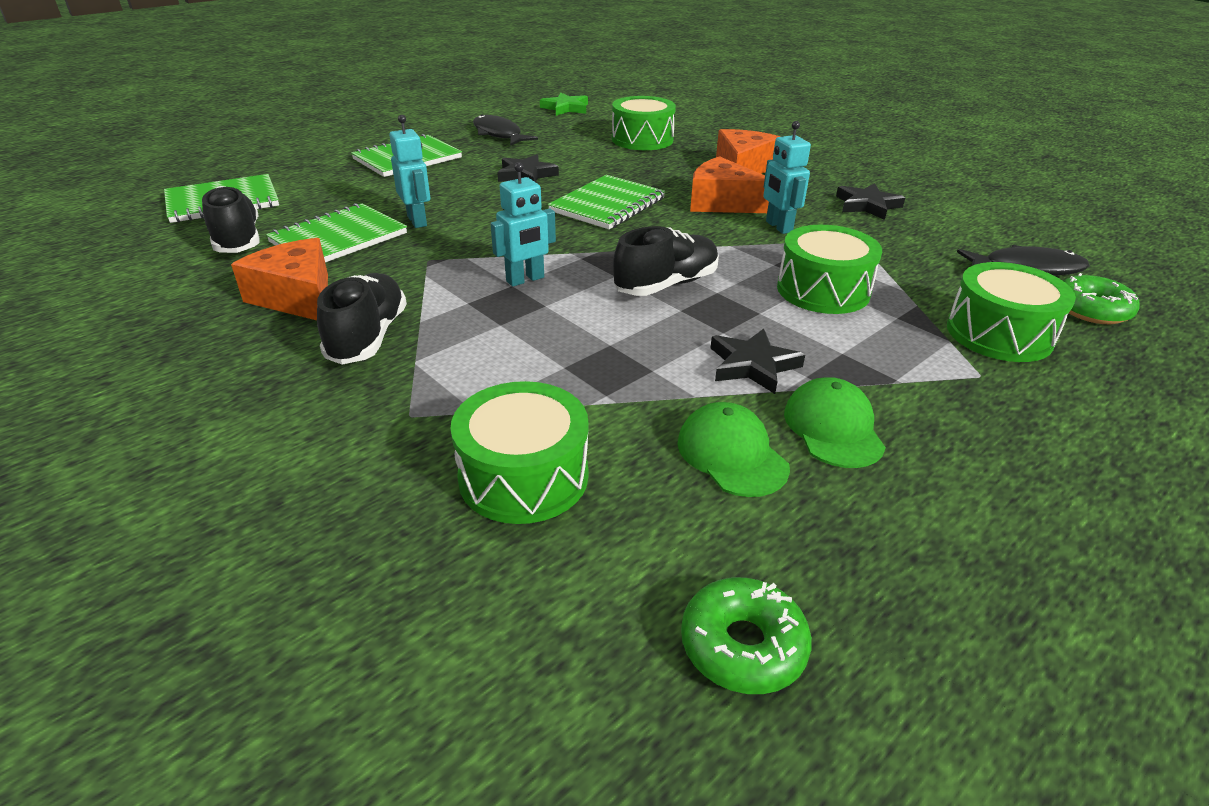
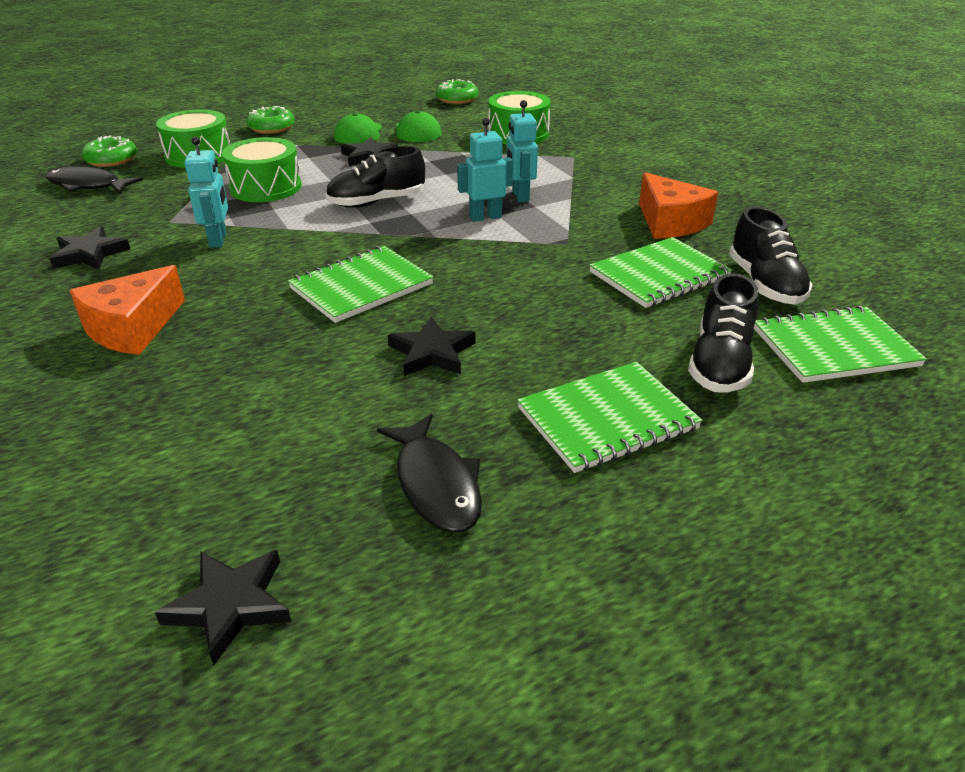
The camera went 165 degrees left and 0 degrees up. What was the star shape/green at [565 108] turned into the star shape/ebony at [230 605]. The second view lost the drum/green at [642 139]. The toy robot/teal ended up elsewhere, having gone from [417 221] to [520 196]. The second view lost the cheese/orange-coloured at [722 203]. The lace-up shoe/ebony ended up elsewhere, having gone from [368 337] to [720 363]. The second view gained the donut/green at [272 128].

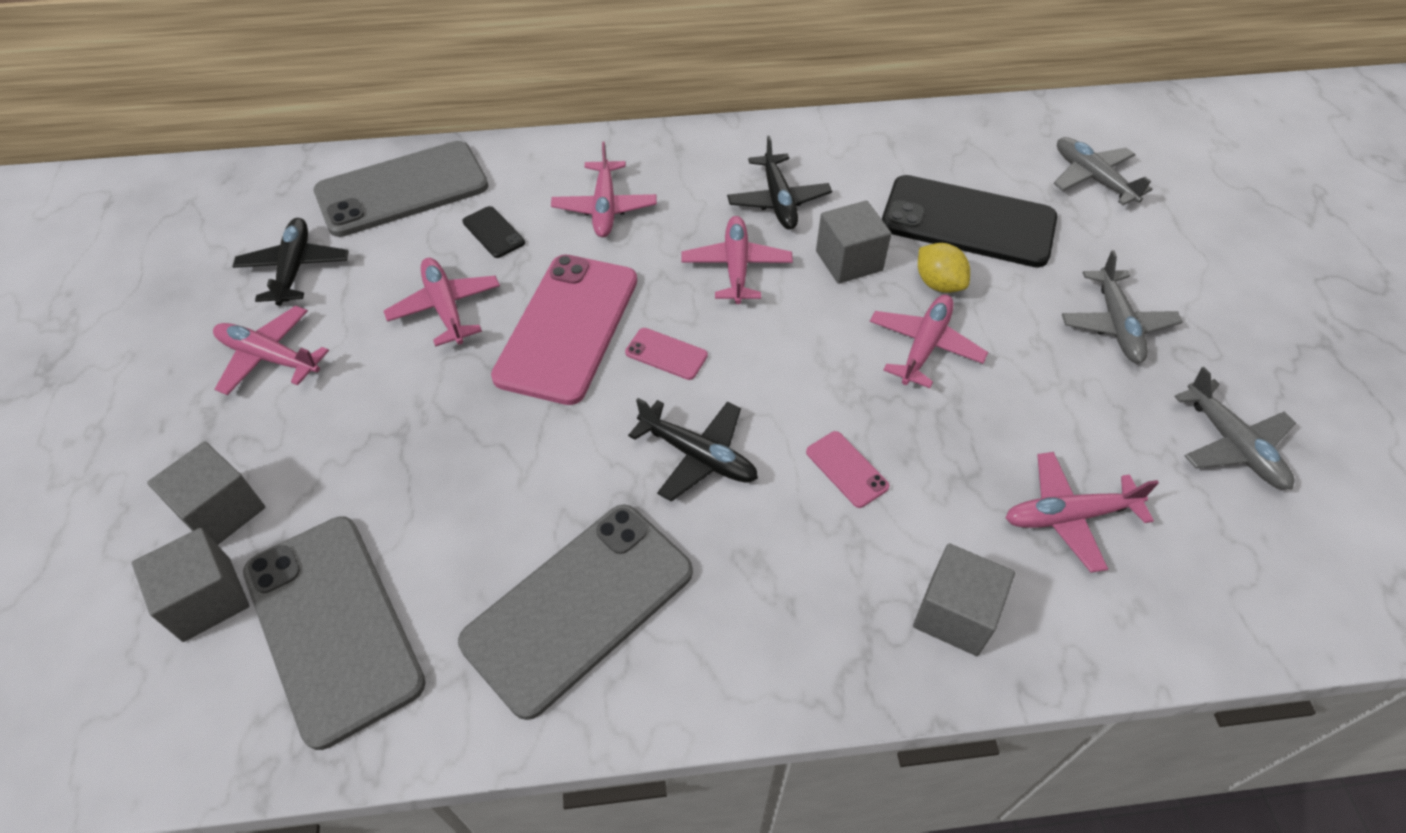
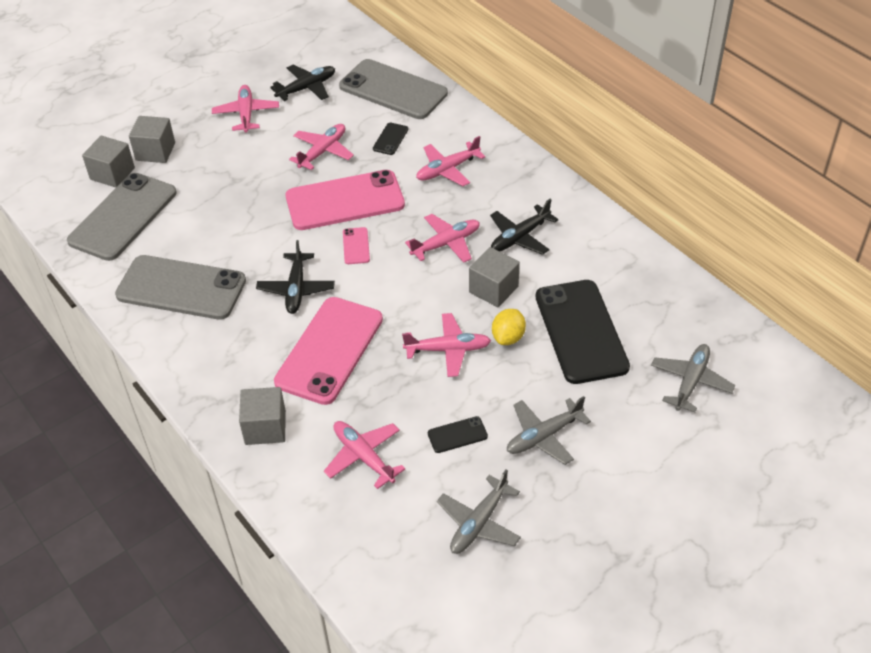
The camera went 60 degrees right and 5 degrees down. The size of the phone/pink at [846 469] changed by a factor of 2.40. The second view gained the phone/ebony at [457 435].

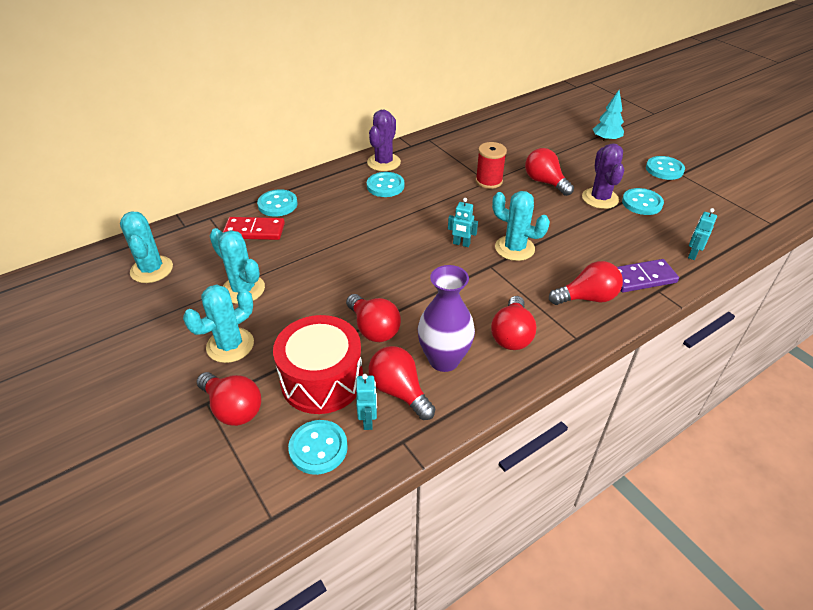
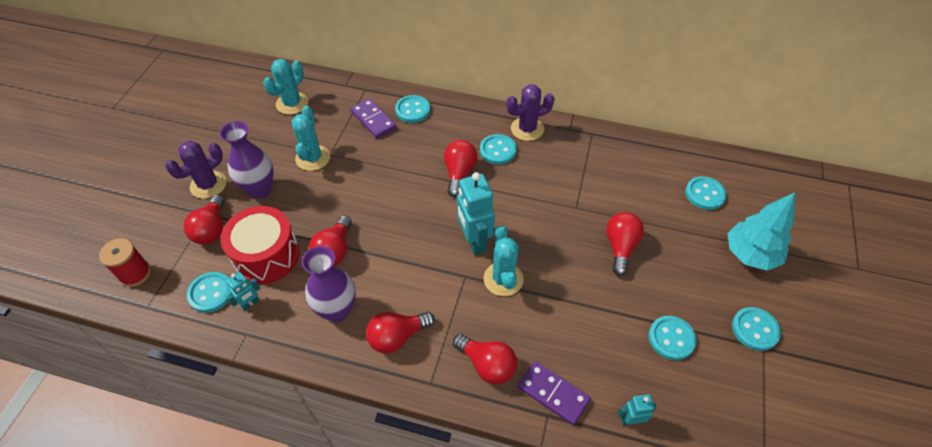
The camera went 50 degrees right and 10 degrees up. The size of the fir tree/teal at [606 140] changed by a factor of 1.56. The reel of thread/scarlet ended up elsewhere, having gone from [489 181] to [135 274]. The prickly plant/violet ended up elsewhere, having gone from [600 198] to [208 185]. The size of the toy robot/teal at [461 244] changed by a factor of 1.97. What was the domino/scarlet at [254 231] turned into the domino/violet at [373 120]. Where the prickly plant/teal stood at [230 345], the flower vase/violet came to stand at [260 189]. The bulb/scarlet ended up elsewhere, having gone from [399 391] to [459 173]. The second view gained the sewing button/teal at [704 194].

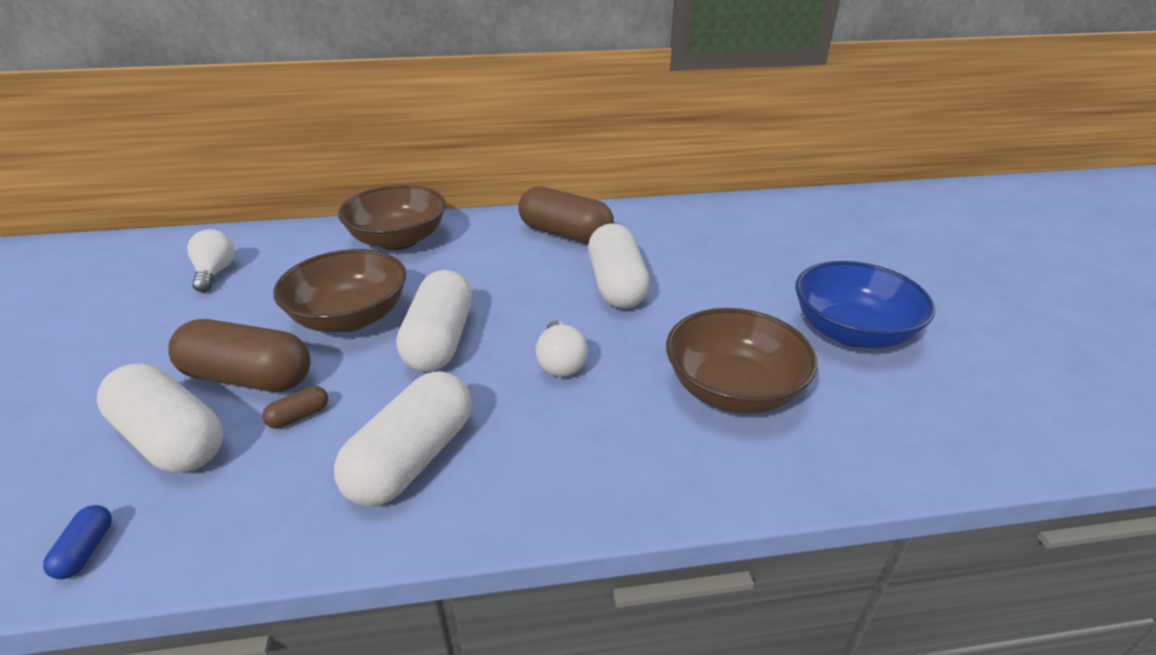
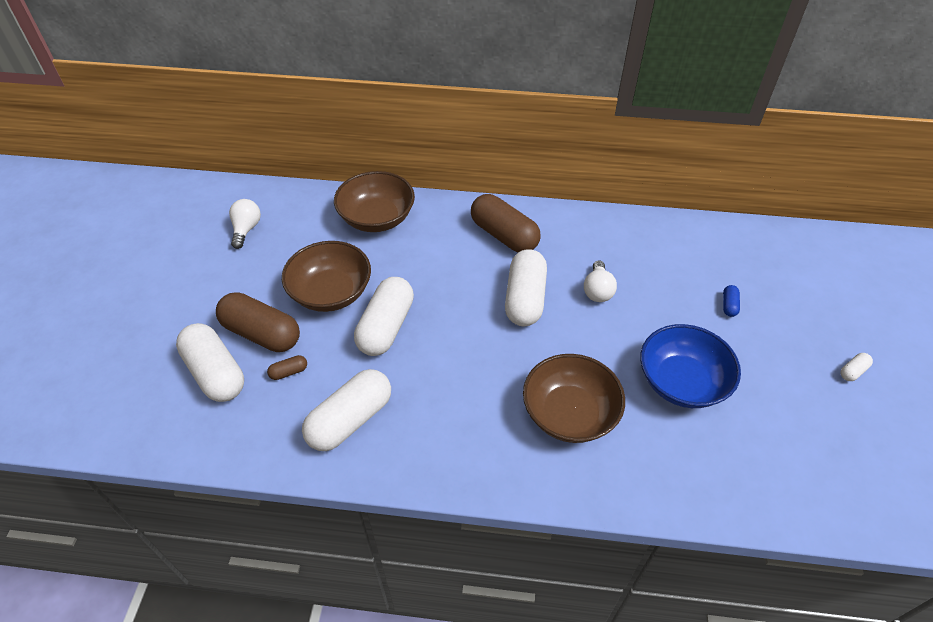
The camera went 15 degrees right and 15 degrees up. The bulb/snow-white ended up elsewhere, having gone from [560 362] to [597 290]. The capsule/cobalt ended up elsewhere, having gone from [86 550] to [729 305]. The second view gained the capsule/snow-white at [853 371].

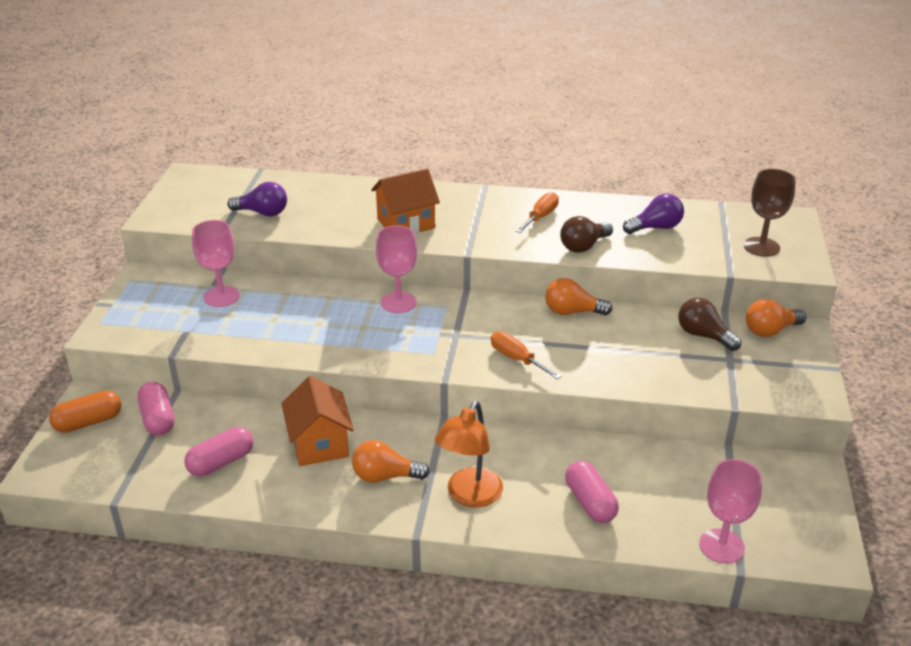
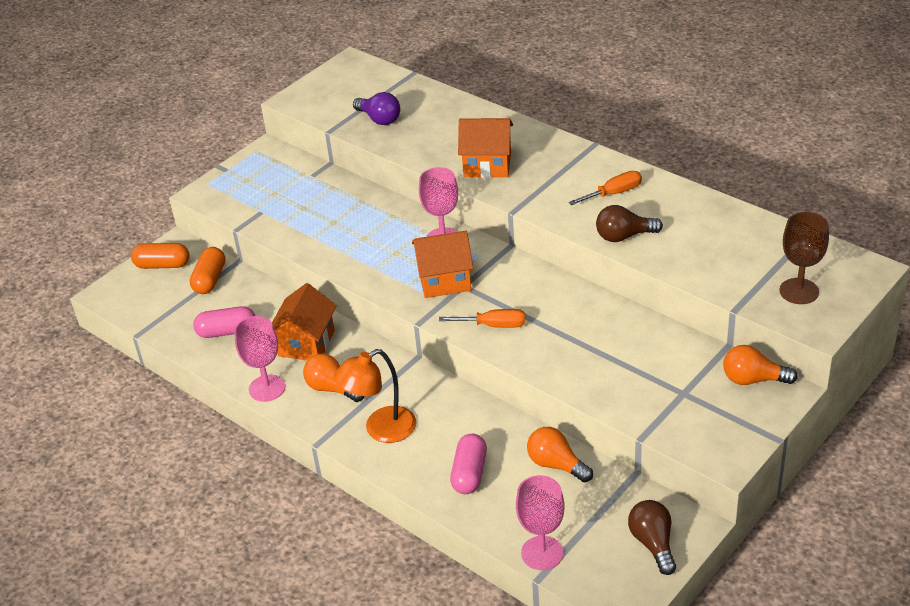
The camera went 35 degrees right and 5 degrees up. The second view lost the bulb/violet at [655 228]. The wine glass/pink ended up elsewhere, having gone from [221 296] to [267 388]. The bulb/orange-coloured ended up elsewhere, having gone from [572 312] to [556 465]. The bulb/brown ended up elsewhere, having gone from [703 335] to [653 543]. The screwdriver/orange-coloured at [517 359] ended up facing another way, 105 degrees clockwise from before. What was the capsule/pink at [158 419] turned into the capsule/orange-coloured at [210 279]. The second view gained the cottage/orange-coloured at [444 280].

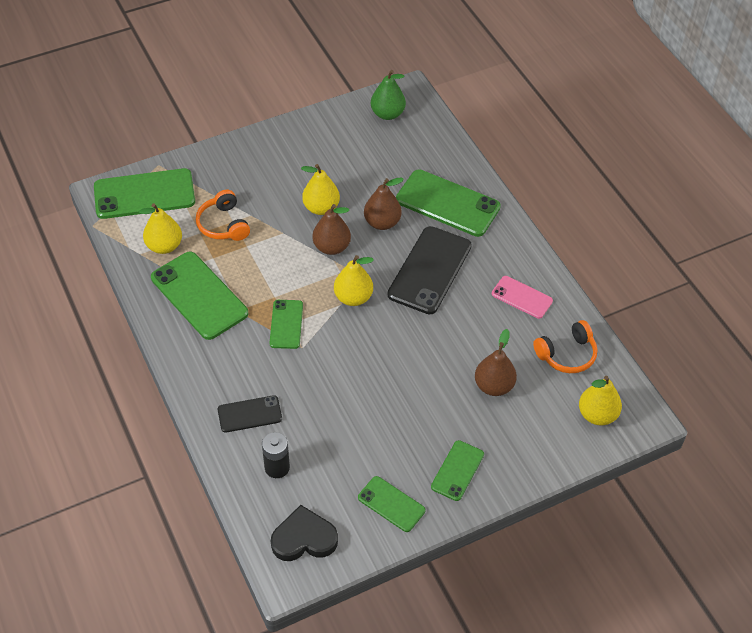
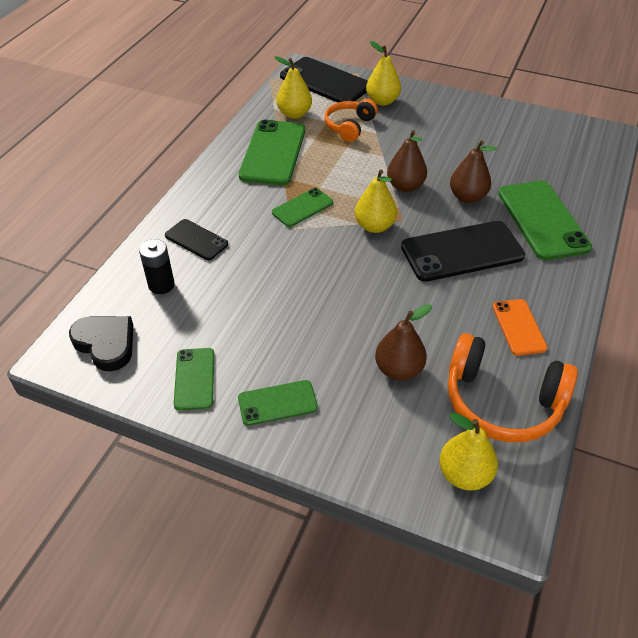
The camera went 50 degrees right and 5 degrees down. The second view lost the toy pear/green at [387 114]. The toy pear/bright yellow ended up elsewhere, having gone from [321 208] to [382 101]. What was the phone/green at [144 194] turned into the phone/ebony at [325 82]. What was the phone/pink at [522 297] turned into the phone/orange-coloured at [519 327]. The size of the headphones/orange-coloured at [567 354] changed by a factor of 1.60.

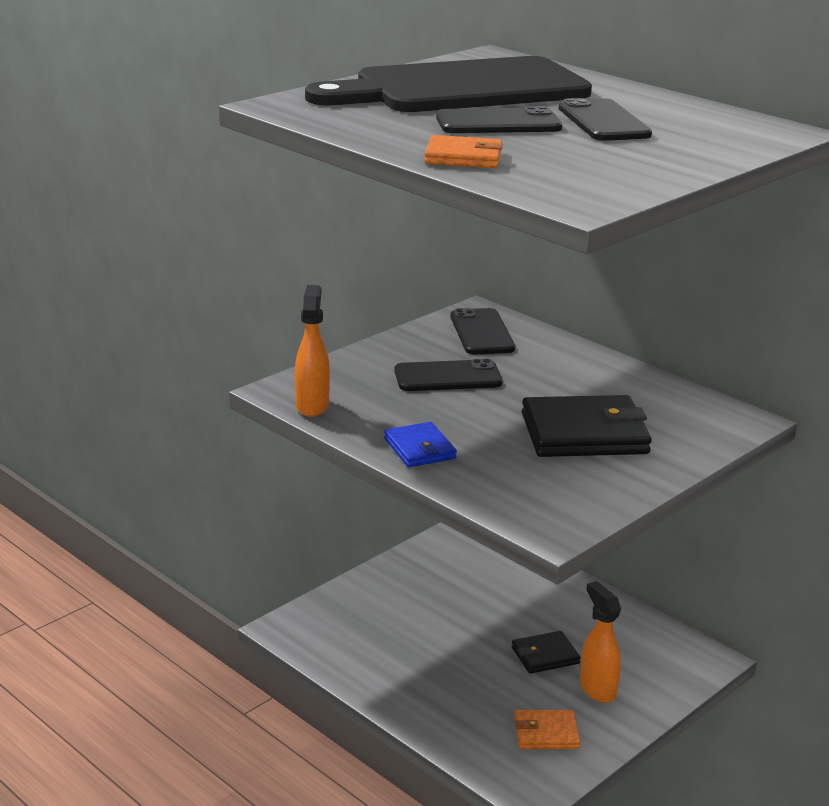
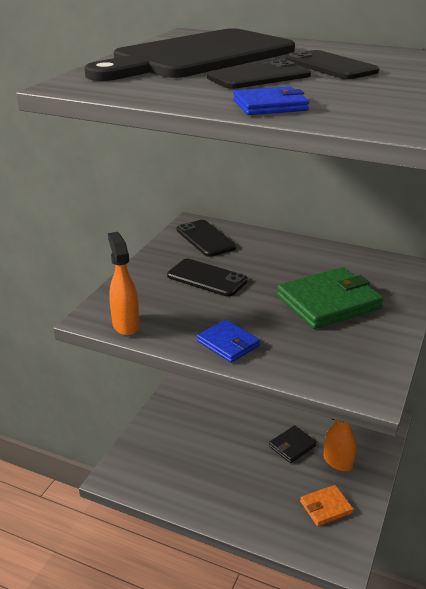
The camera went 20 degrees left and 5 degrees up. What was the wallet/orange-coloured at [463 157] turned into the wallet/cobalt at [270 105]. The phone/ebony at [448 377] ended up facing another way, 60 degrees clockwise from before. What was the wallet/ebony at [584 433] turned into the wallet/green at [328 302].

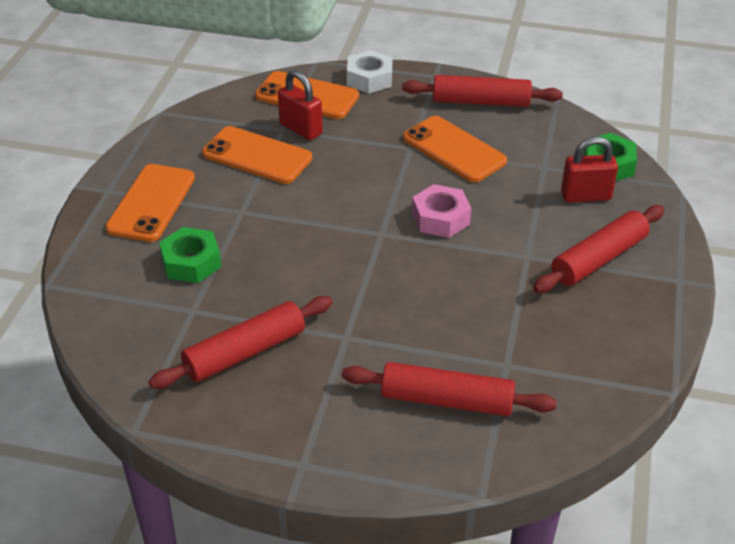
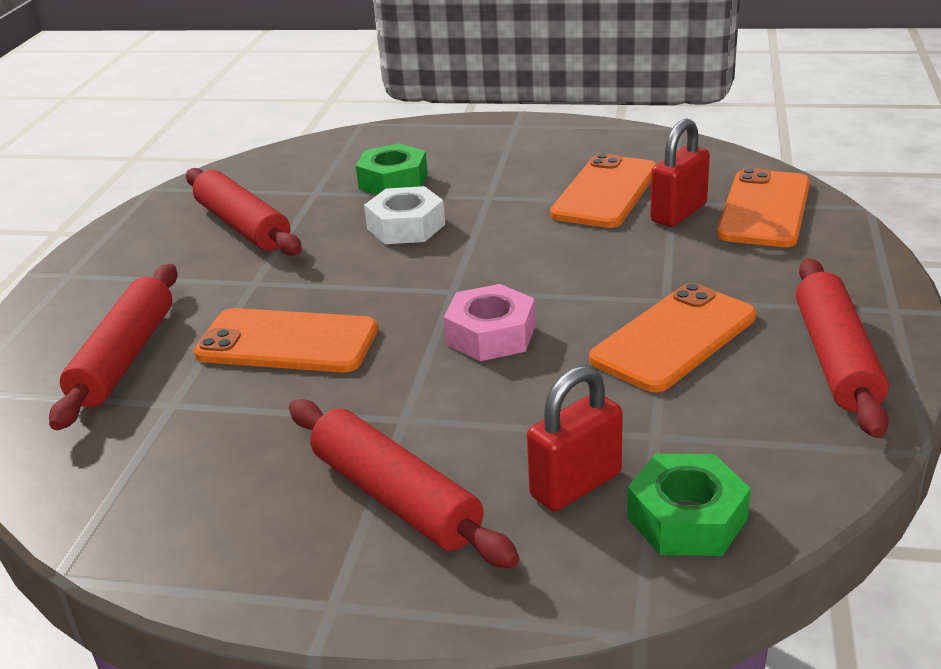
The camera went 90 degrees right and 10 degrees down. The hex nut/snow-white ended up elsewhere, having gone from [369 79] to [406 226]. The padlock/scarlet at [585 196] ended up facing another way, 60 degrees clockwise from before. The phone/orange-coloured ended up elsewhere, having gone from [151 203] to [287 342].

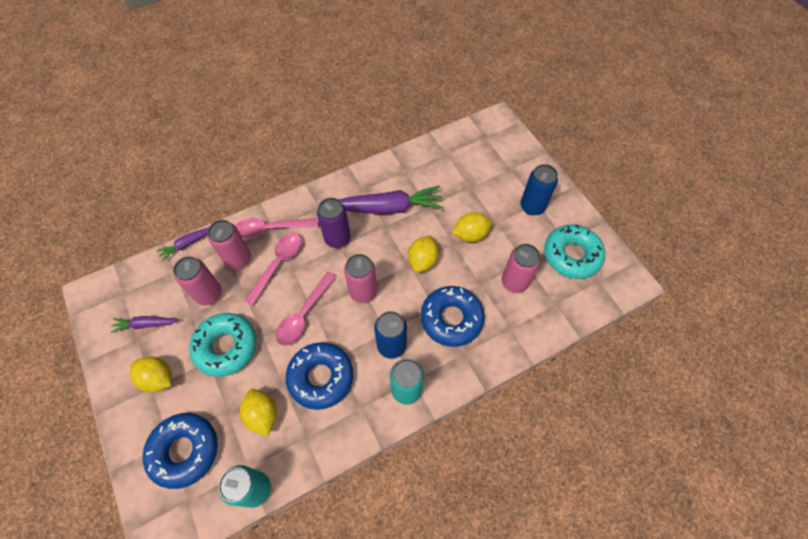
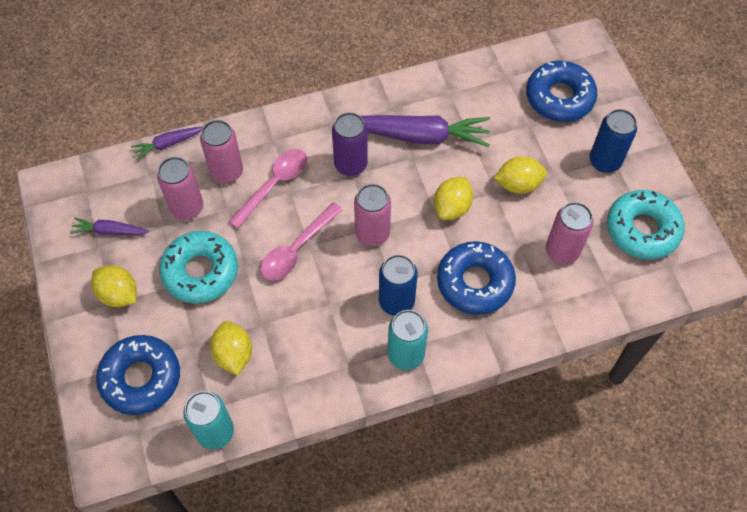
The camera went 10 degrees right and 0 degrees up. The second view lost the spoon/pink at [271 229]. The donut/cobalt ended up elsewhere, having gone from [321 377] to [559 97].

